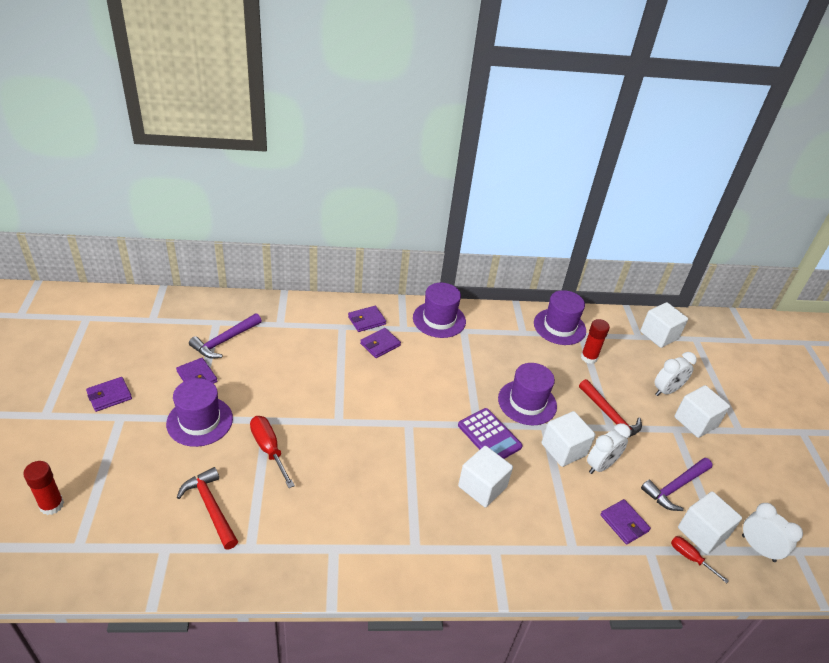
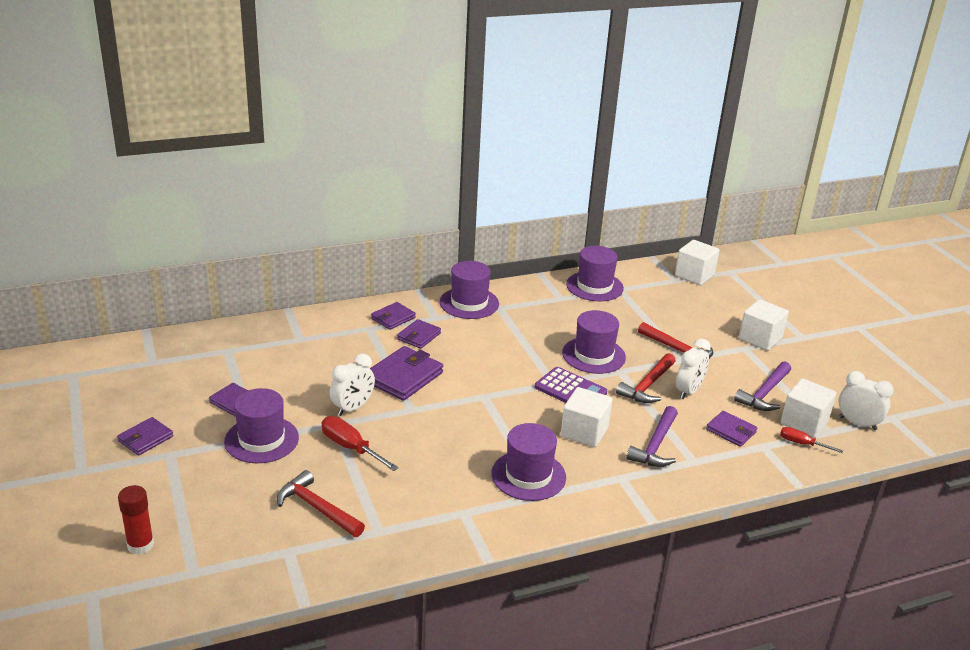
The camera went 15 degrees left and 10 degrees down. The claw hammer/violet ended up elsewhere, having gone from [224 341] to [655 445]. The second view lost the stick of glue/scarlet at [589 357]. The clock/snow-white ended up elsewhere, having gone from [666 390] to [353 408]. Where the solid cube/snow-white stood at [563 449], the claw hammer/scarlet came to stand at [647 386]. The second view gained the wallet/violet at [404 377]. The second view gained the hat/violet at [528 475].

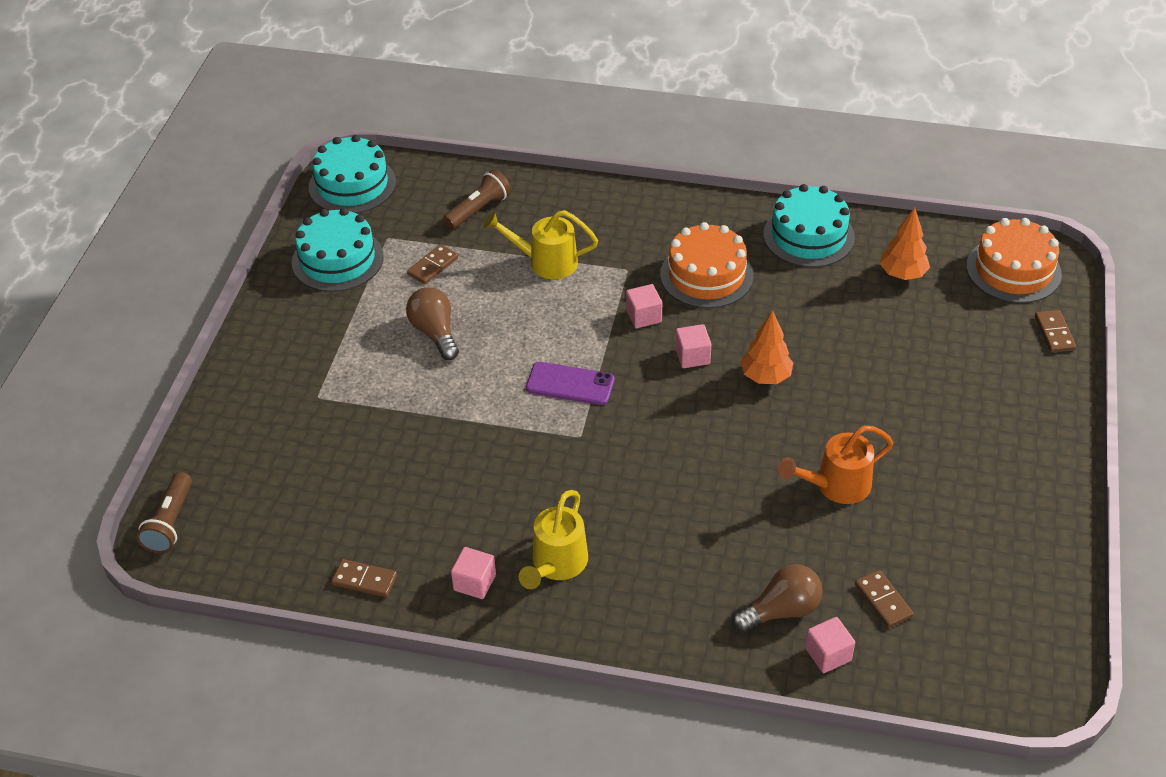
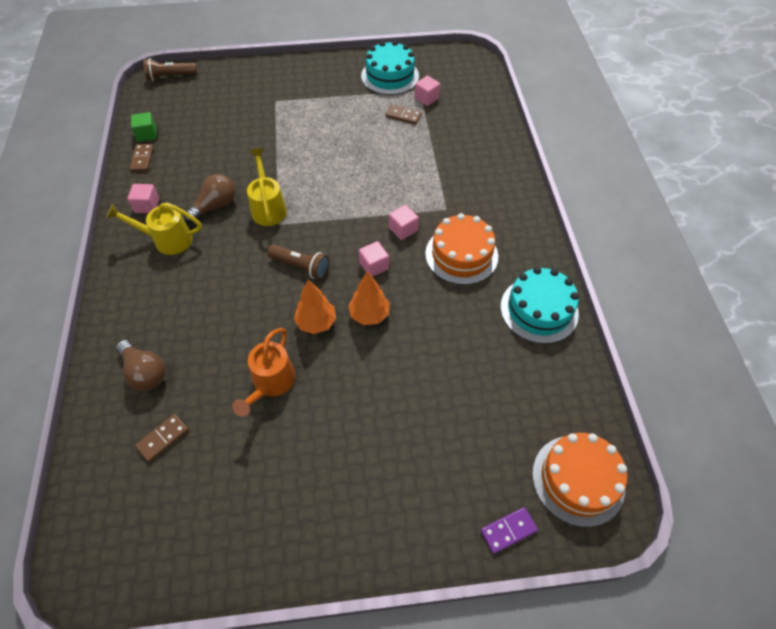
The camera went 70 degrees right and 10 degrees up. The second view lost the cake/teal at [352 185]. The torch/brown ended up elsewhere, having gone from [479 210] to [301 267]. The fir tree/orange-coloured ended up elsewhere, having gone from [902 274] to [316 323]. The watering pot/bright yellow ended up elsewhere, having gone from [545 262] to [268 207]. The bulb/brown ended up elsewhere, having gone from [435 333] to [215 206]. What was the domino/brown at [1054 333] turned into the domino/violet at [508 530]. The second view lost the phone/violet at [570 384]. The watering pot/orange-coloured at [835 486] ended up facing another way, 120 degrees counterclockwise from before. The solid cube/pink ended up elsewhere, having gone from [828 654] to [426 98]. The second view gained the solid cube/green at [147 134].

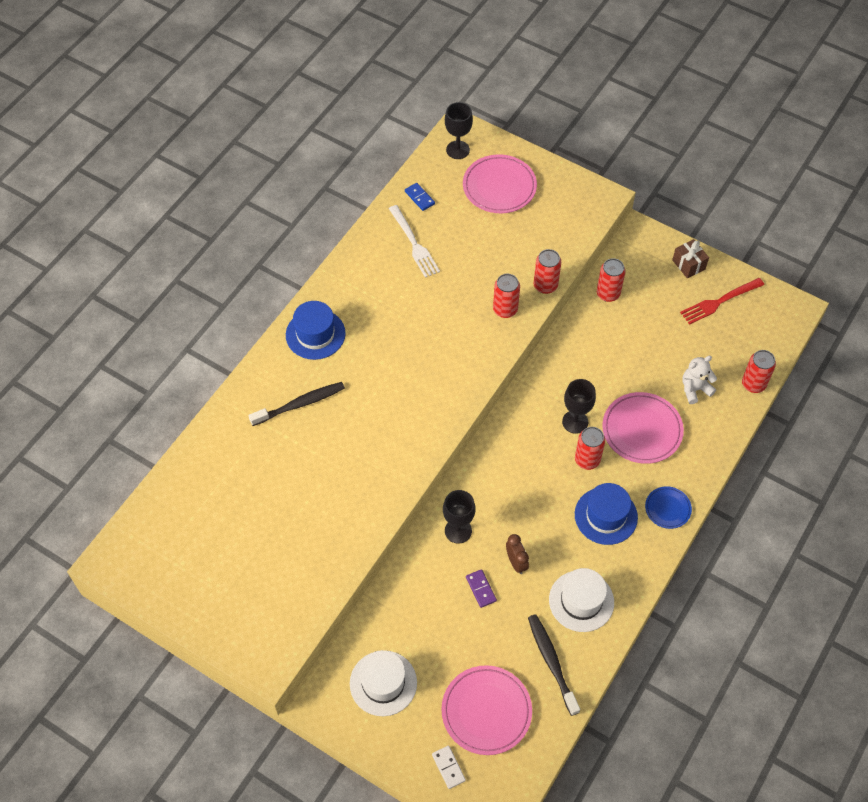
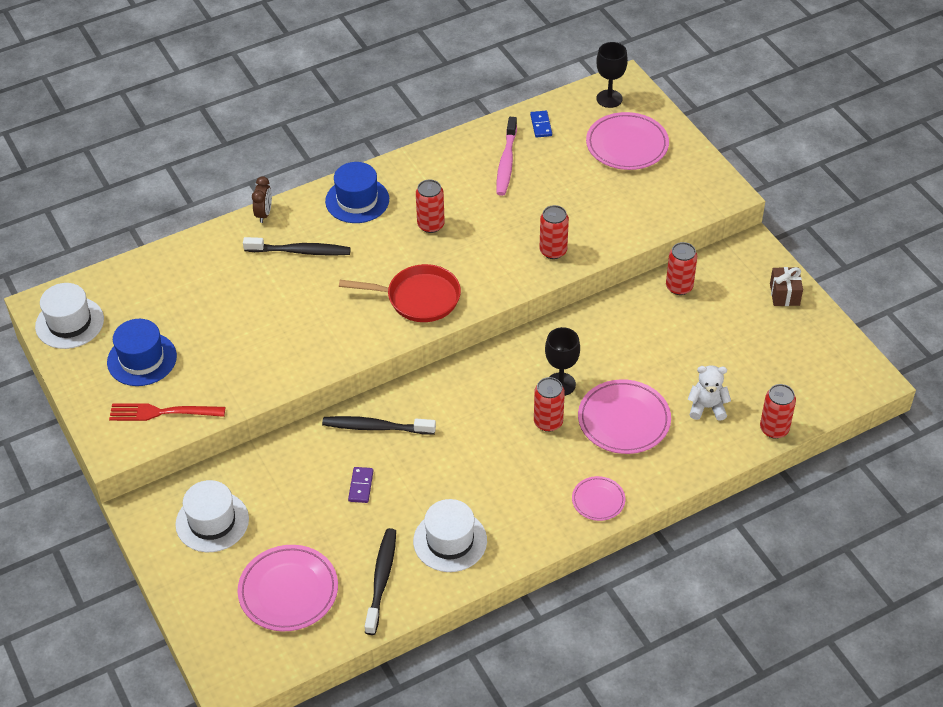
The camera went 30 degrees right and 10 degrees down. Where the table fork/snow-white stood at [414 244], the tooth brush/pink came to stand at [506 162]. The soda can/scarlet ended up elsewhere, having gone from [545 285] to [431 225]. The table fork/scarlet ended up elsewhere, having gone from [719 302] to [162 412]. The hat/cobalt ended up elsewhere, having gone from [606 516] to [142 359]. What was the dinner plate/cobalt at [667 508] turned into the dinner plate/pink at [598 500]. Where the wine glass/ebony stood at [458 531], the tooth brush/ebony came to stand at [376 427]. The clock/brown ended up elsewhere, having gone from [516 562] to [264 214]. The second view lost the domino/snow-white at [448 767]. The second view gained the pan/scarlet at [418 298]. The second view gained the hat/snow-white at [69 323].

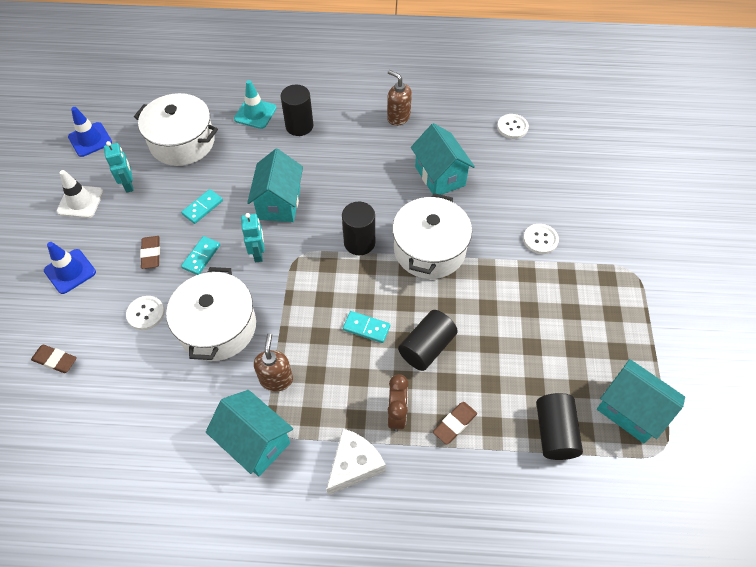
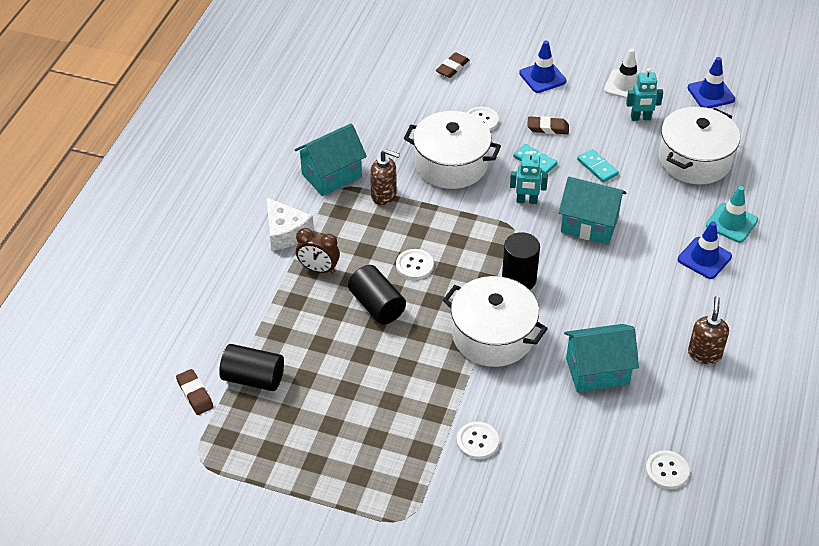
The camera went 105 degrees right and 10 degrees down. The soap dispenser/brown at [398 117] ended up facing another way, 45 degrees counterclockwise from before. Where the solid cylinder/ebony stood at [299 126], the safety cone/cobalt came to stand at [704 258]. Where the domino/teal stood at [366 328], the sewing button/snow-white came to stand at [414 265]. The second view lost the cottage/teal at [630 410]. The eraser/brown ended up elsewhere, having gone from [454 424] to [195 394].

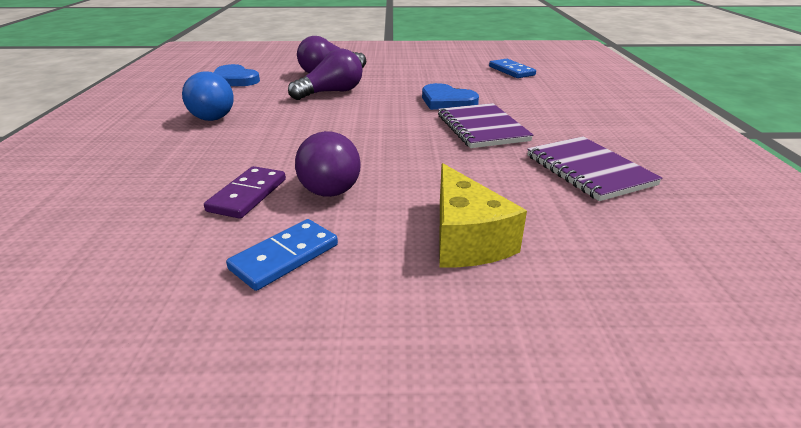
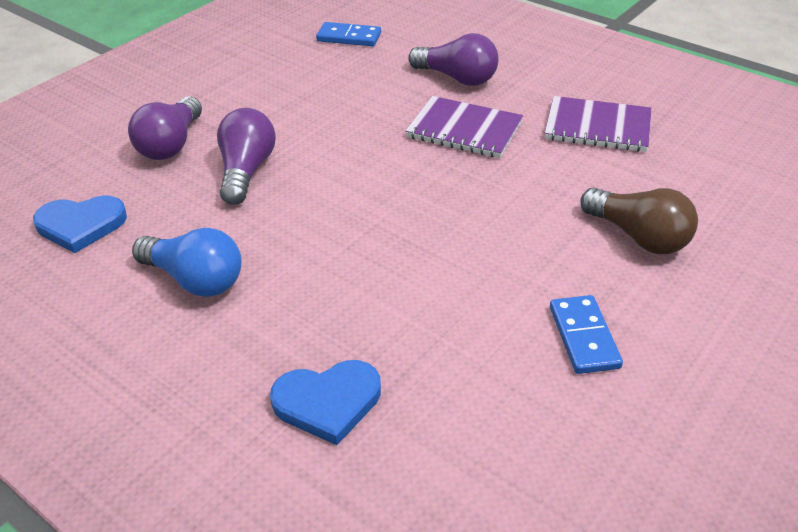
The camera went 50 degrees left and 10 degrees up. The love heart/cobalt ended up elsewhere, having gone from [447 101] to [328 402]. The bulb/violet ended up elsewhere, having gone from [329 182] to [457 78]. Where the cheese/bright yellow stood at [466 239], the bulb/brown came to stand at [638 237]. The second view lost the domino/violet at [248 195].

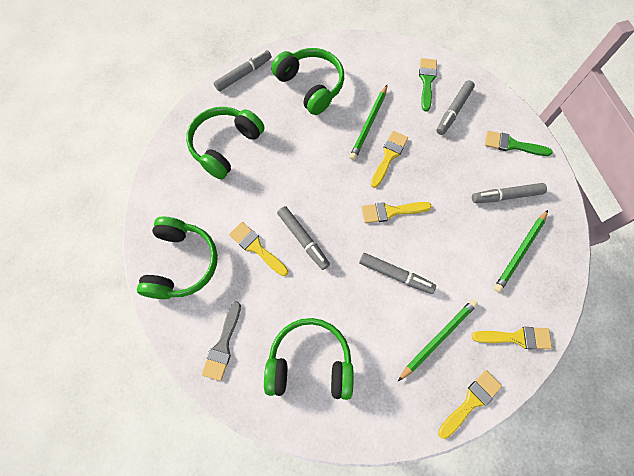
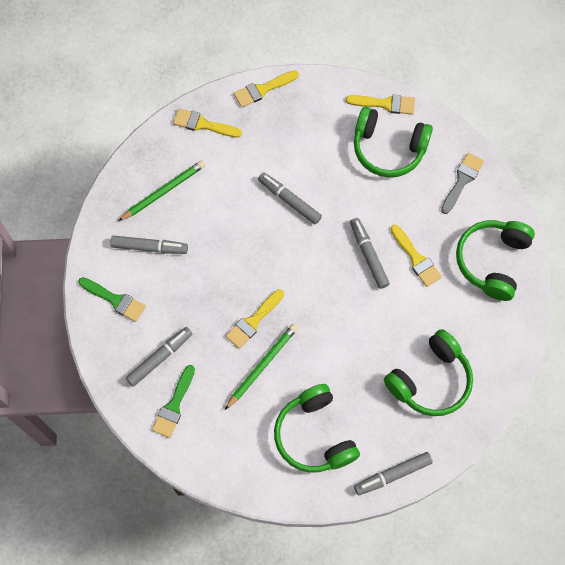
The camera went 165 degrees left and 0 degrees up. The paintbrush/bright yellow ended up elsewhere, having gone from [391 211] to [385 104]. The second view lost the wooden pencil/green at [438 338].

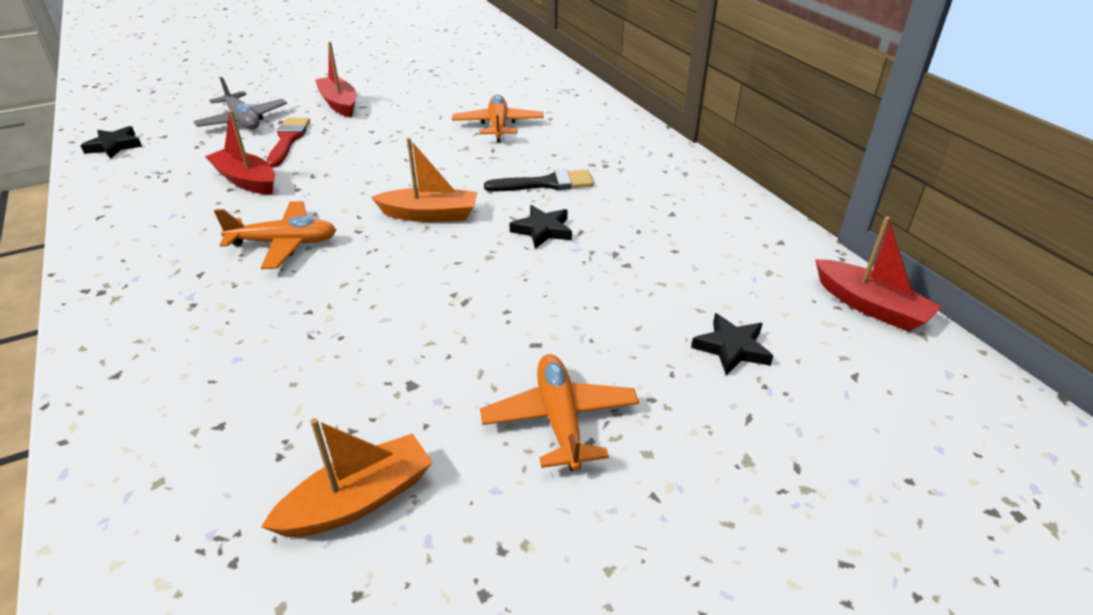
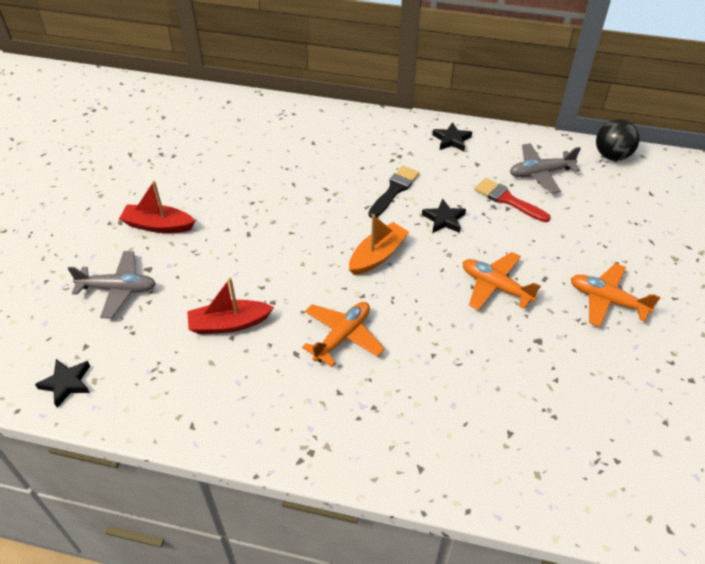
The camera went 50 degrees left and 10 degrees up. The toy plane/orange-coloured ended up elsewhere, having gone from [498 126] to [495 287]. The paintbrush/scarlet ended up elsewhere, having gone from [288 140] to [507 200]. Where the boat/scarlet stood at [870 306], the ball/ebony came to stand at [611 156]. The star shape/ebony ended up elsewhere, having gone from [732 348] to [451 140]. The second view lost the boat/orange-coloured at [358 500]. The second view gained the toy plane/grey at [540 173].

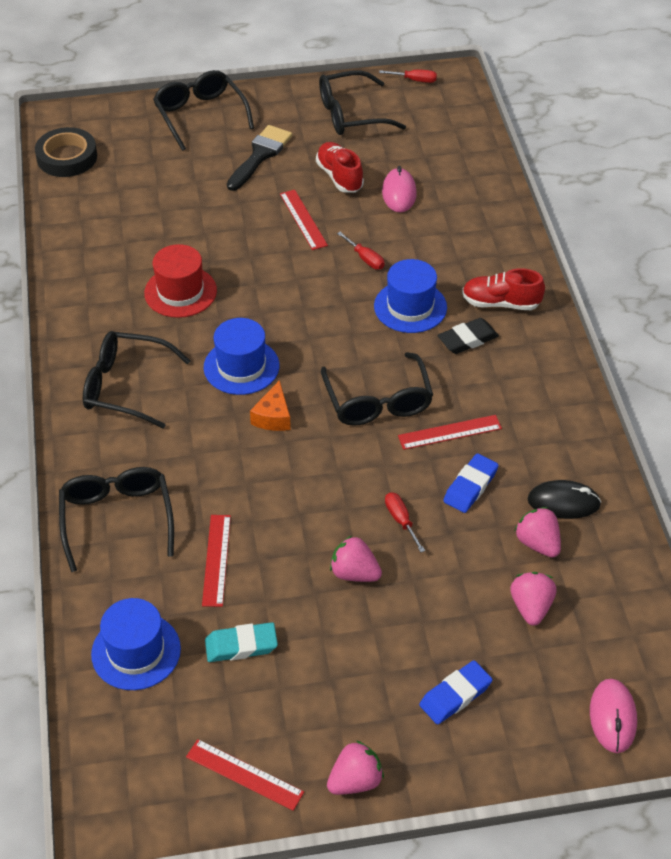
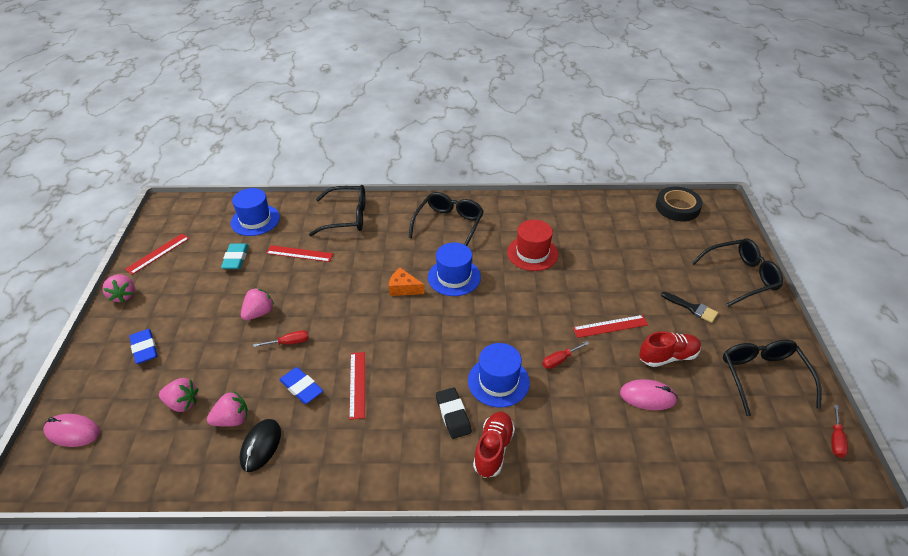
The camera went 100 degrees right and 5 degrees down. The size of the paintbrush/ebony at [260 155] changed by a factor of 0.66. The second view lost the glasses/ebony at [378 401].

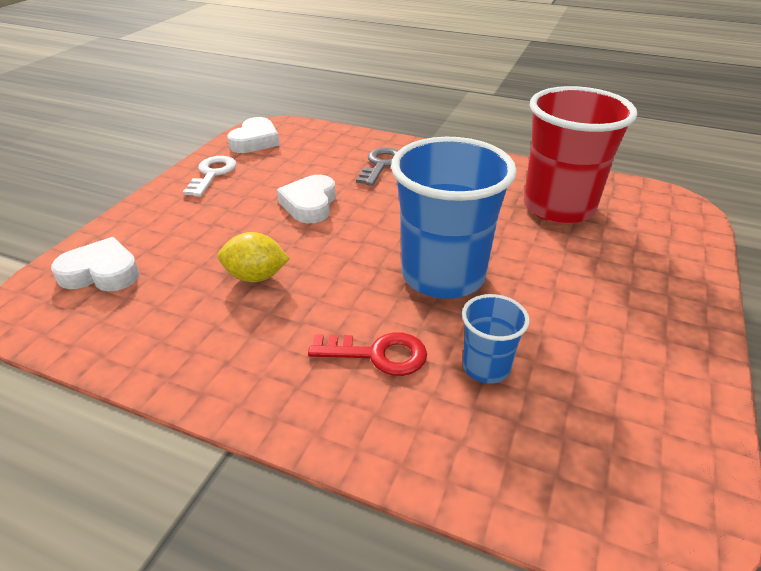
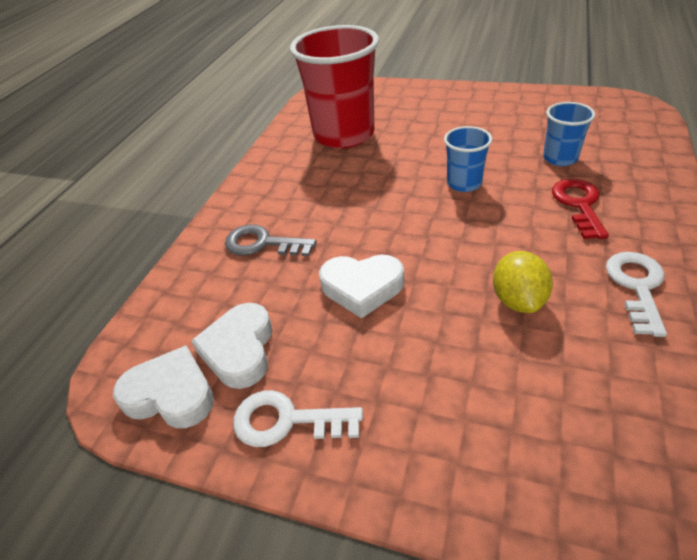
The camera went 90 degrees left and 5 degrees up. The size of the beaker/cobalt at [443 275] changed by a factor of 0.48. The love heart/snow-white ended up elsewhere, having gone from [101 272] to [239 350]. The second view gained the door key/snow-white at [637 286].

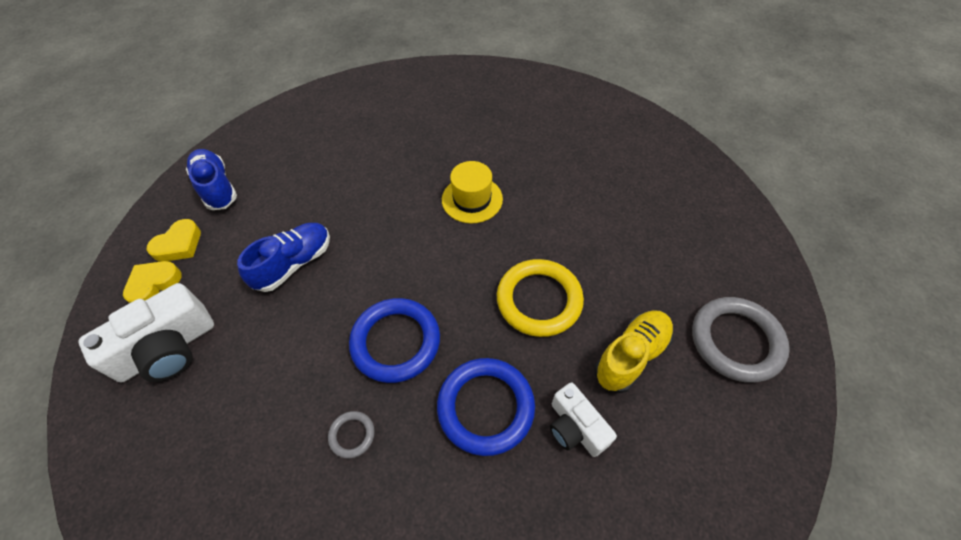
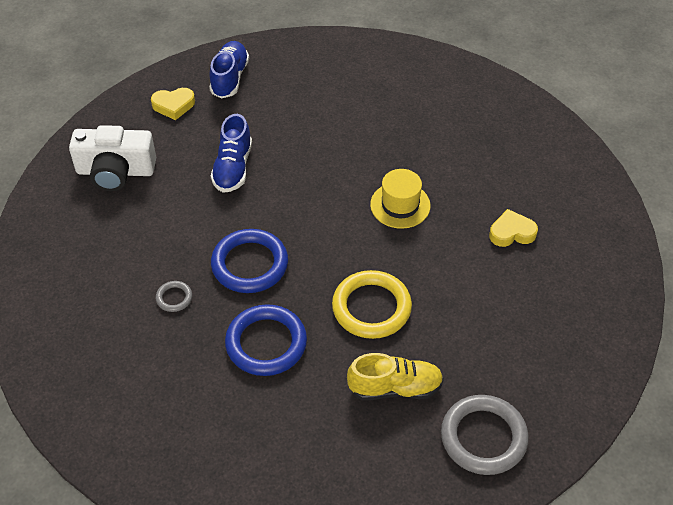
The camera went 40 degrees right and 5 degrees down. The lace-up shoe/cobalt at [294 264] ended up facing another way, 105 degrees clockwise from before. The love heart/bright yellow ended up elsewhere, having gone from [154 284] to [511 232]. The second view lost the compact camera/snow-white at [575 427].

